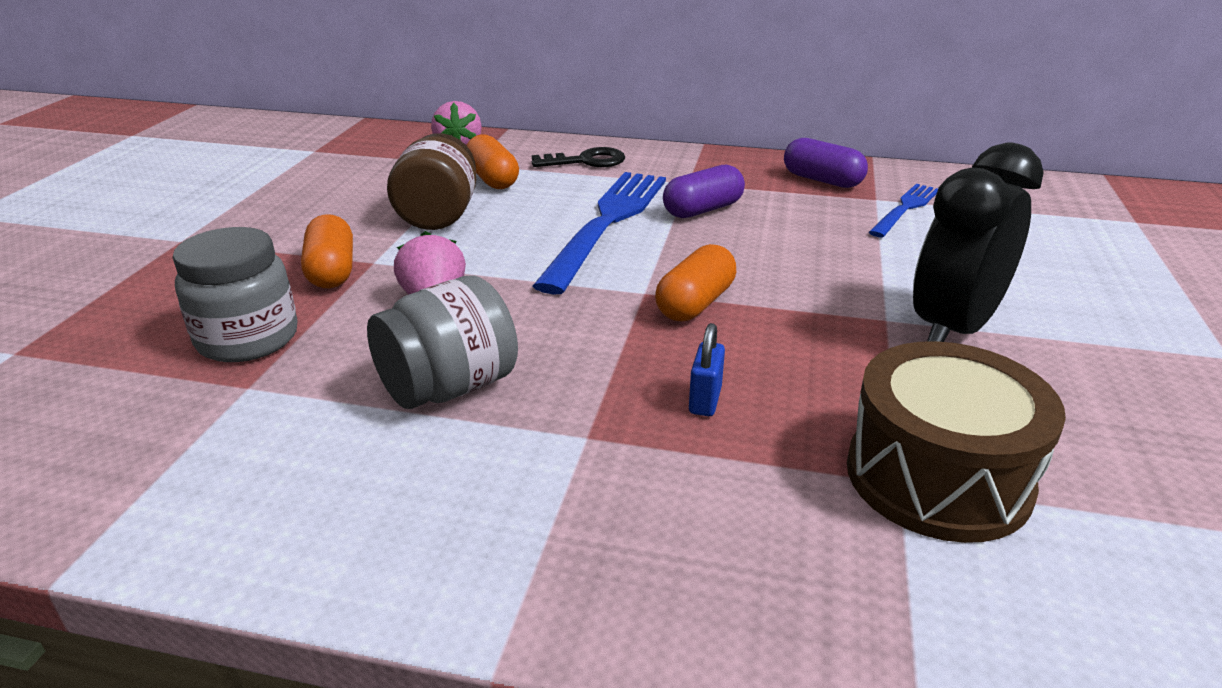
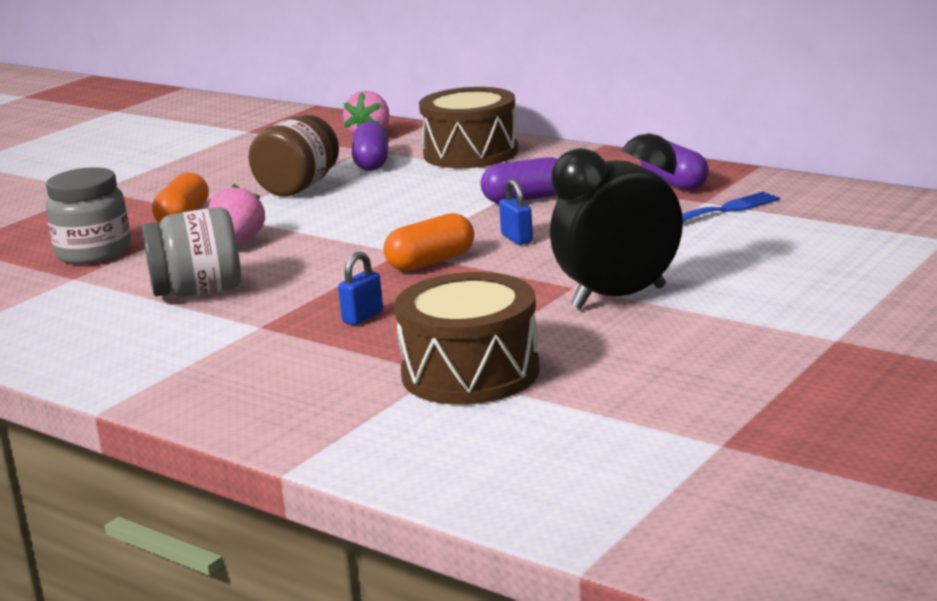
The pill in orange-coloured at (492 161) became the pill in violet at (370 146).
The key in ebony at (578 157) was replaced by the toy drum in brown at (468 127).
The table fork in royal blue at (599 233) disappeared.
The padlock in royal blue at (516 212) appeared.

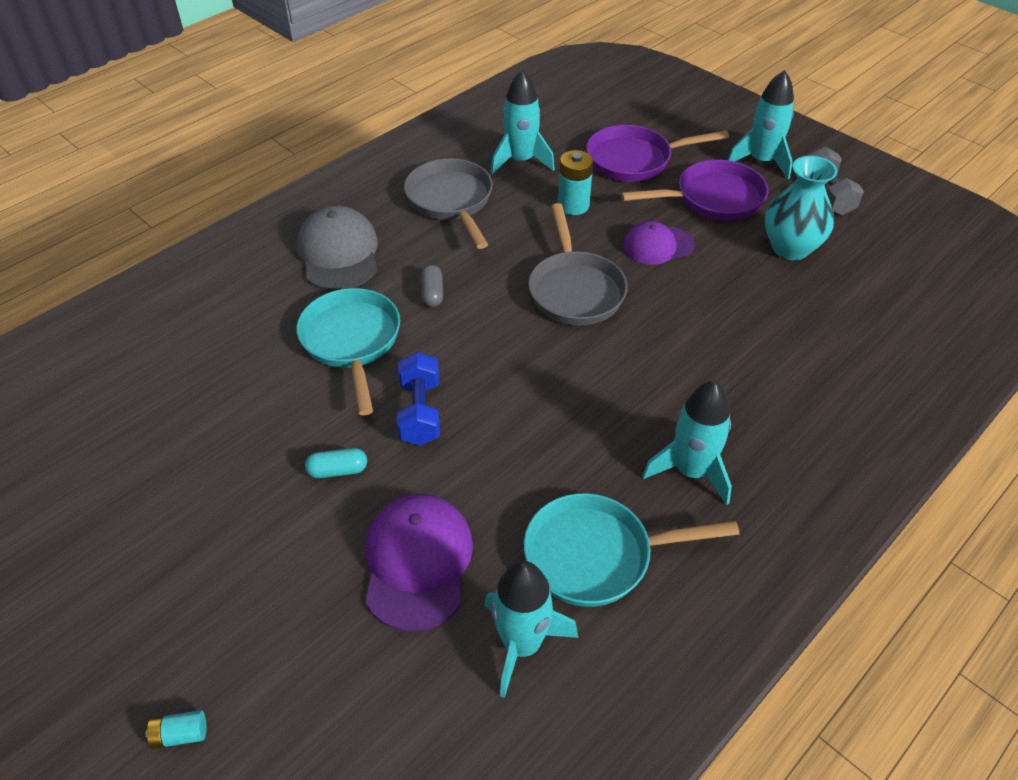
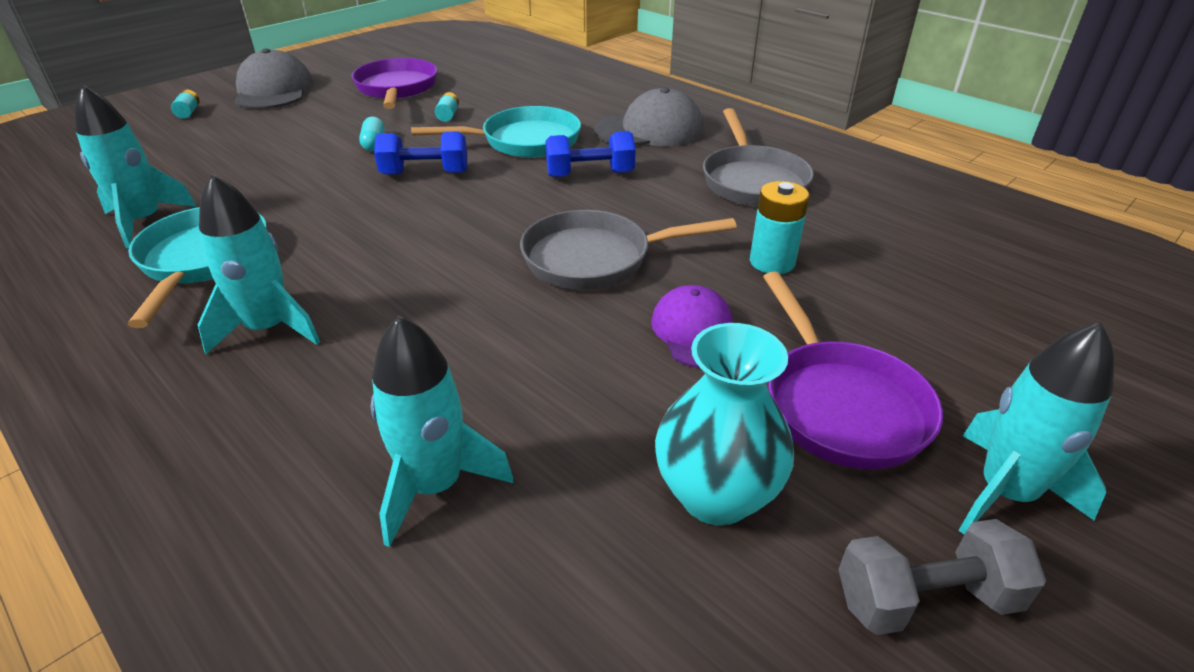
The toy rocket in turquoise moved from (523 122) to (442 431).
The skillet in violet moved from (657 153) to (394 83).
The skillet in ash-grey at (448 203) turned 105 degrees clockwise.
The pill in ash-grey at (432 286) was replaced by the free weight in royal blue at (591 154).
The baseball cap in violet at (419 563) disappeared.
The baseball cap in ash-grey at (273 78) appeared.
The power cell in turquoise at (447 107) appeared.

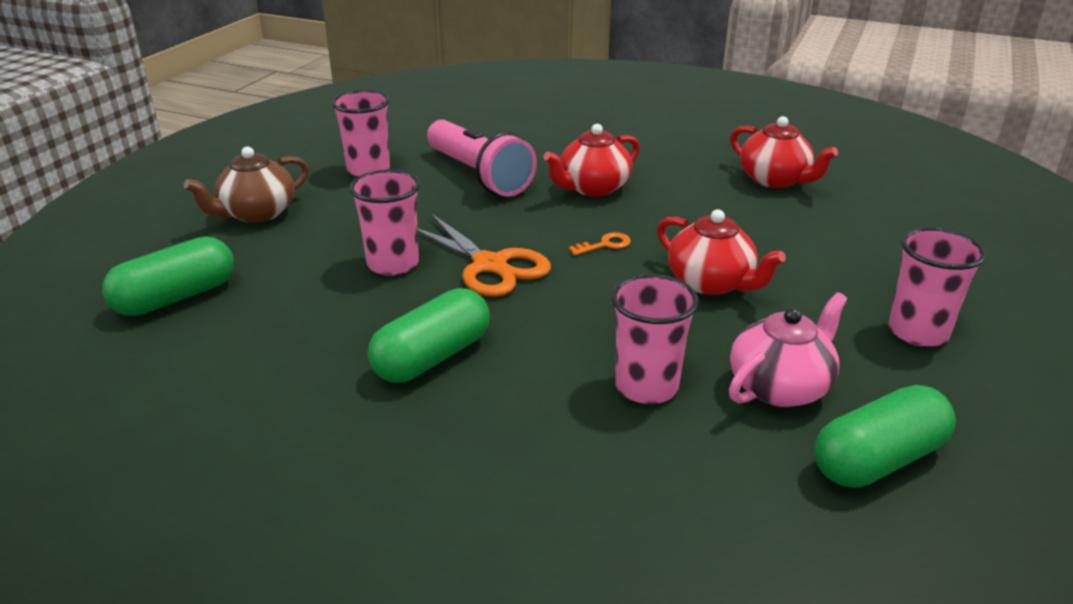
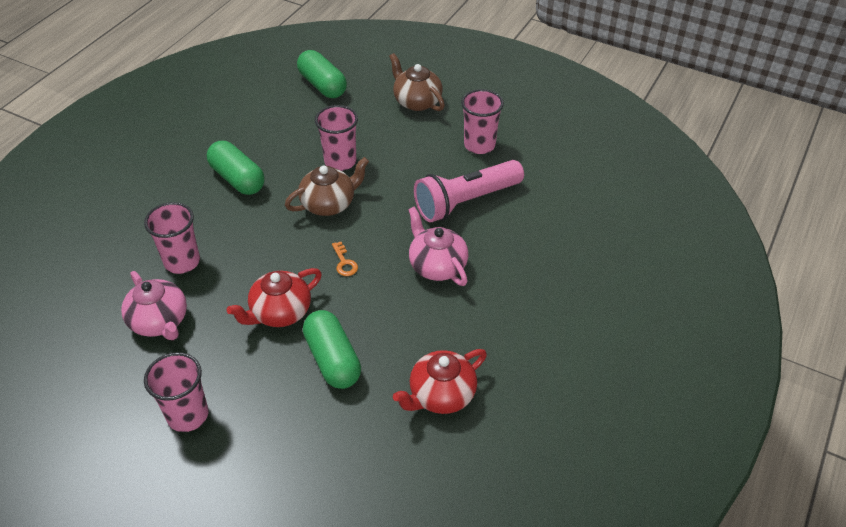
The tea pot in crimson at (591 160) became the tea pot in rosy at (438 246).
The pair of scissors in orange-coloured at (484 255) was replaced by the tea pot in brown at (327 186).
The pill in green moved from (885 436) to (332 349).

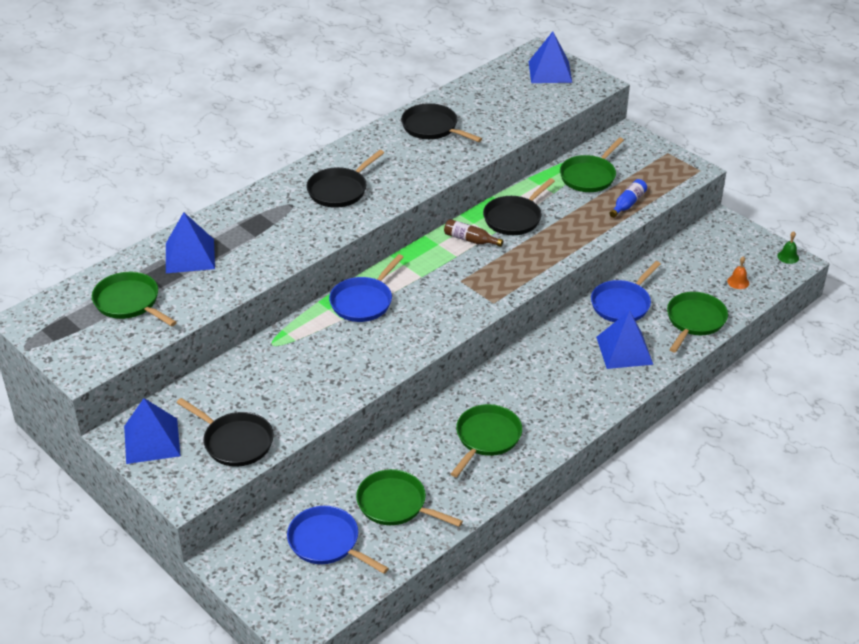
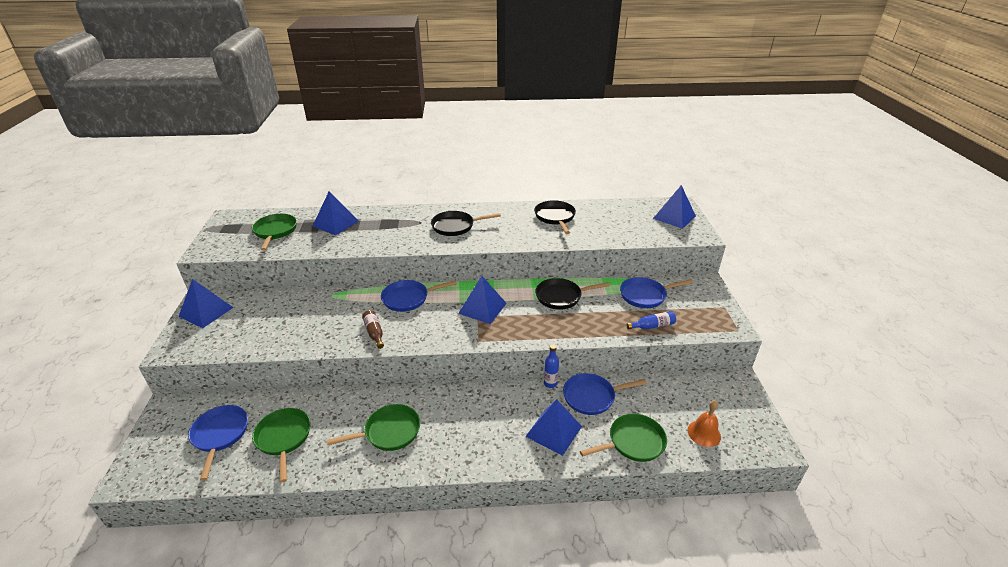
The skillet in green at (592 164) became the skillet in royal blue at (656 292).
The bottle in brown moved from (473 233) to (373 329).
The school bell in green at (788 247) disappeared.
The school bell in orange-coloured at (738 272) changed to 1.58 times the size.
The skillet in ebony at (225 432) disappeared.
The pyramid in royal blue at (482 300) appeared.
The bottle in royal blue at (551 366) appeared.

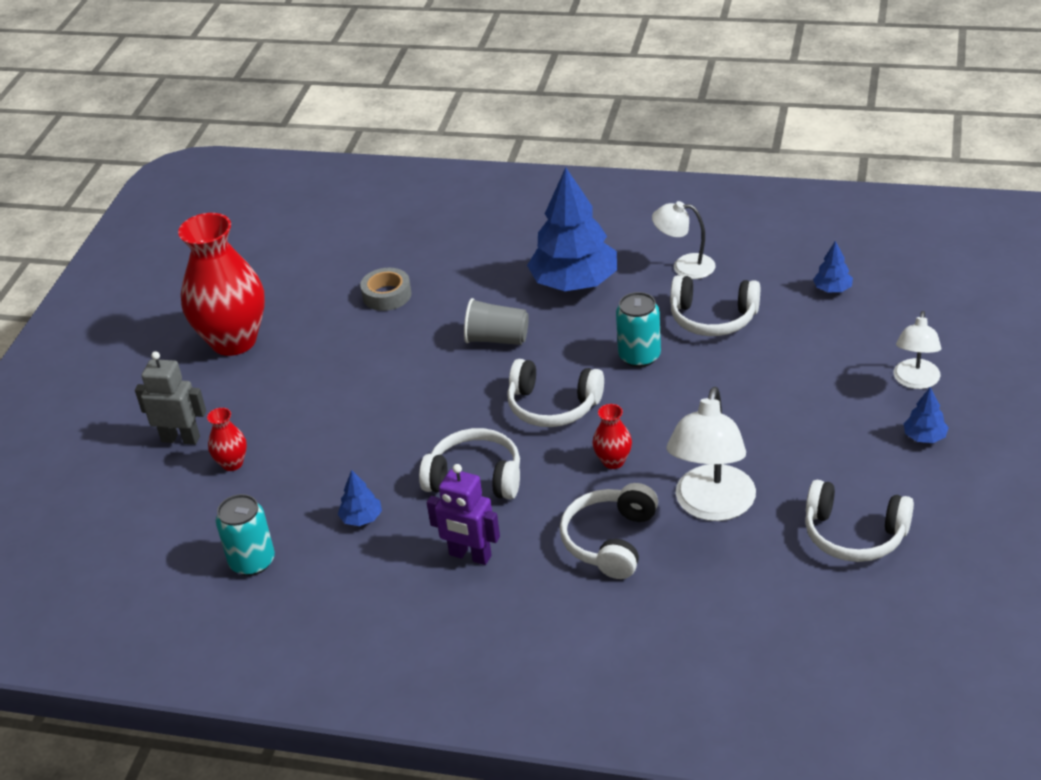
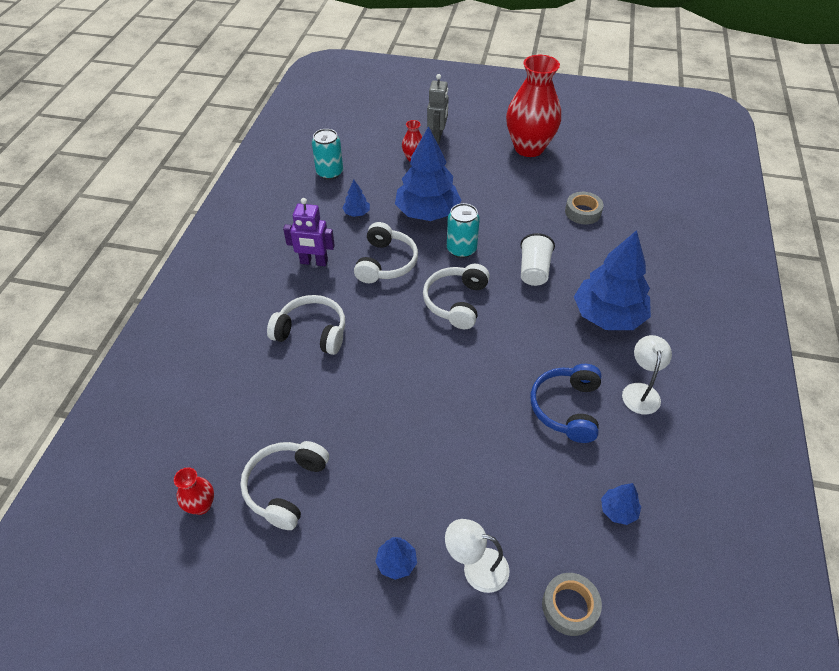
The headset in snow-white at (715 305) became the headset in royal blue at (565 403).
The tin in turquoise moved from (638 330) to (463 230).
The tumbler in ash-grey at (496 321) became the tumbler in snow-white at (537 259).
The reading lamp in snow-white at (711 454) disappeared.
The flower vase in crimson moved from (612 436) to (194 491).
The robot in violet at (463 514) turned 105 degrees counterclockwise.
The tree in royal blue at (428 173) appeared.
The tape in ash-grey at (572 604) appeared.

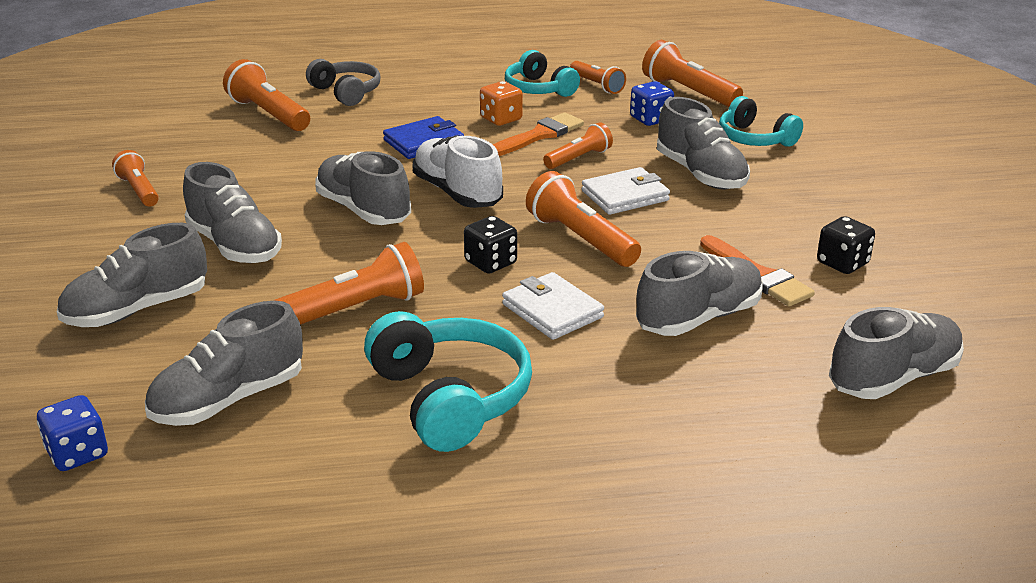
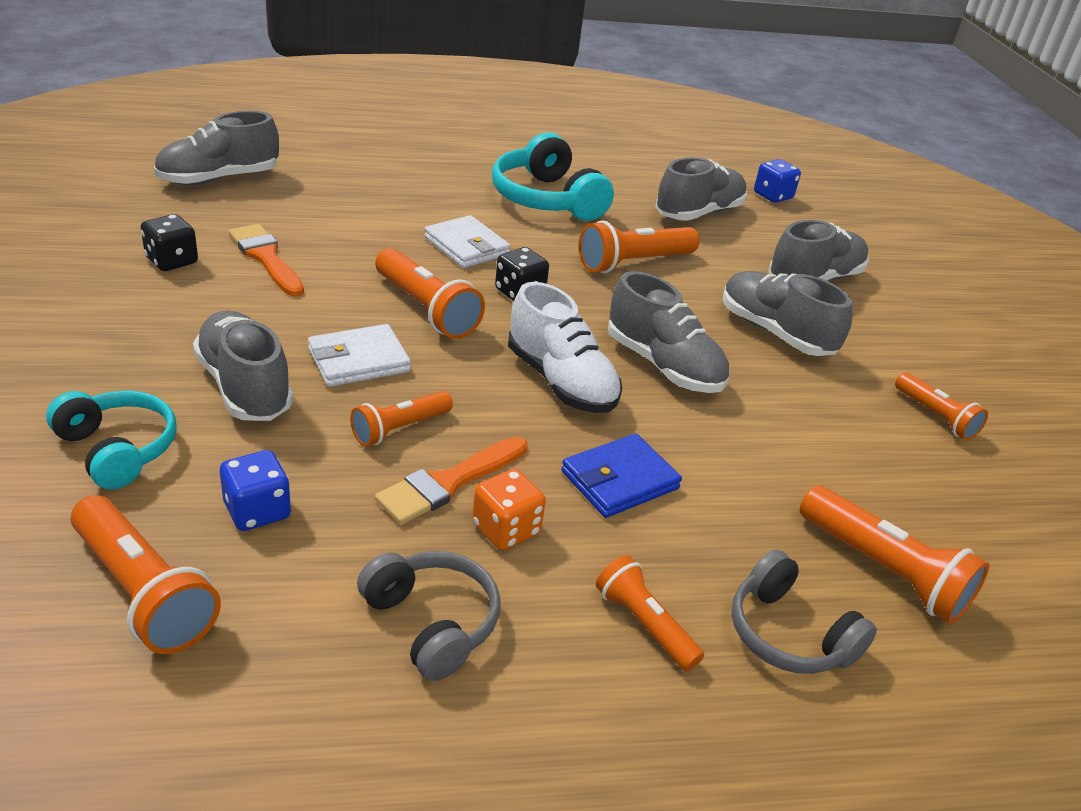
The headset in turquoise at (542 73) became the headset in ash-grey at (428 616).
The flashlight in orange-coloured moved from (598 77) to (650 613).
The shoe in ash-grey at (699 293) disappeared.

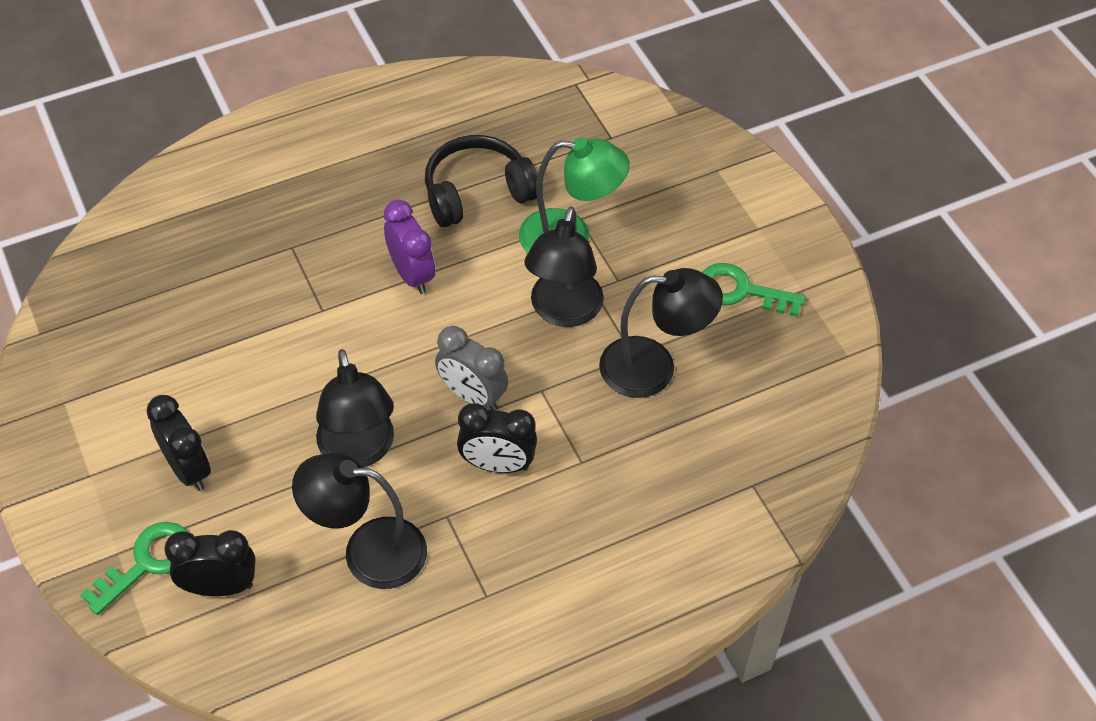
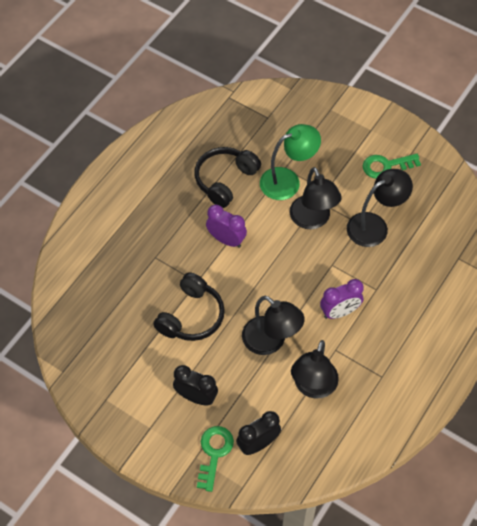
The clock in ash-grey at (471 368) disappeared.
The clock in ebony at (497 438) became the clock in violet at (342 299).
The reading lamp in ebony at (359 520) turned 45 degrees counterclockwise.
The headset in ebony at (189 306) appeared.

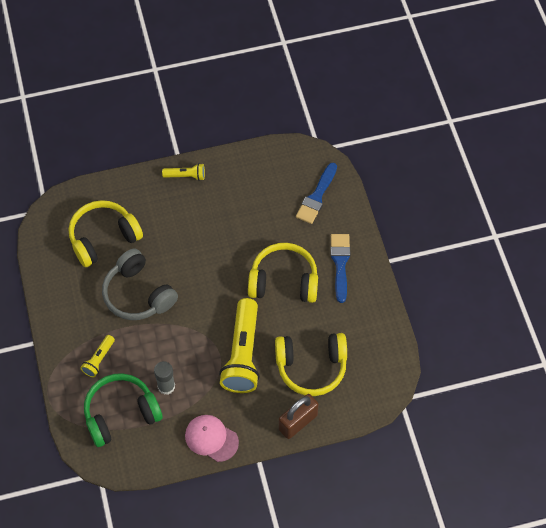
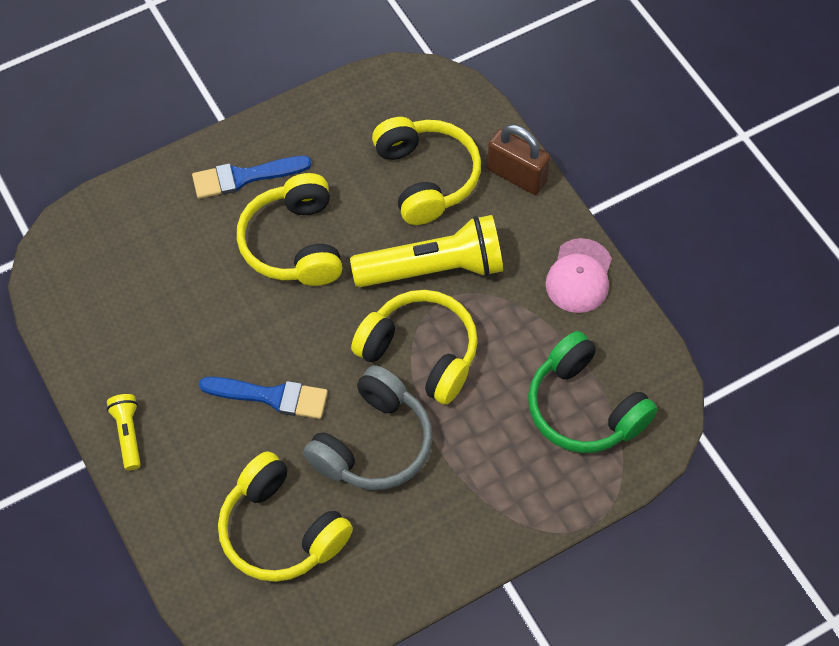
The paint brush in royal blue moved from (316 193) to (263 398).
The flashlight in golden at (97 356) disappeared.
The glue in ash-grey at (164 378) disappeared.
The headset in golden at (414 347) appeared.

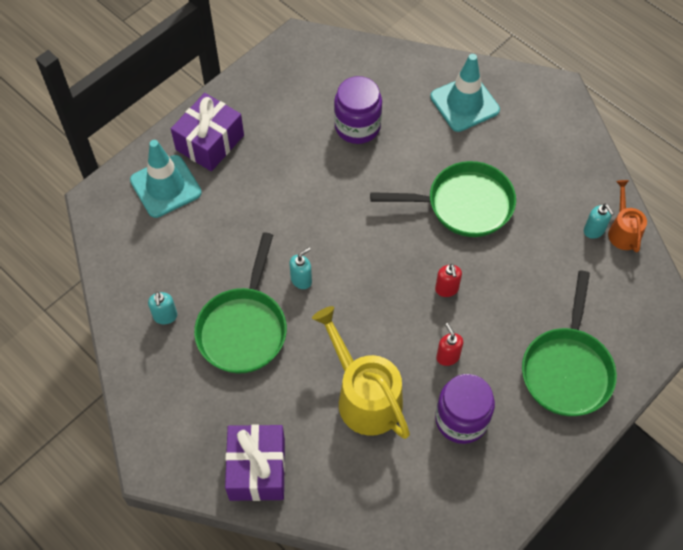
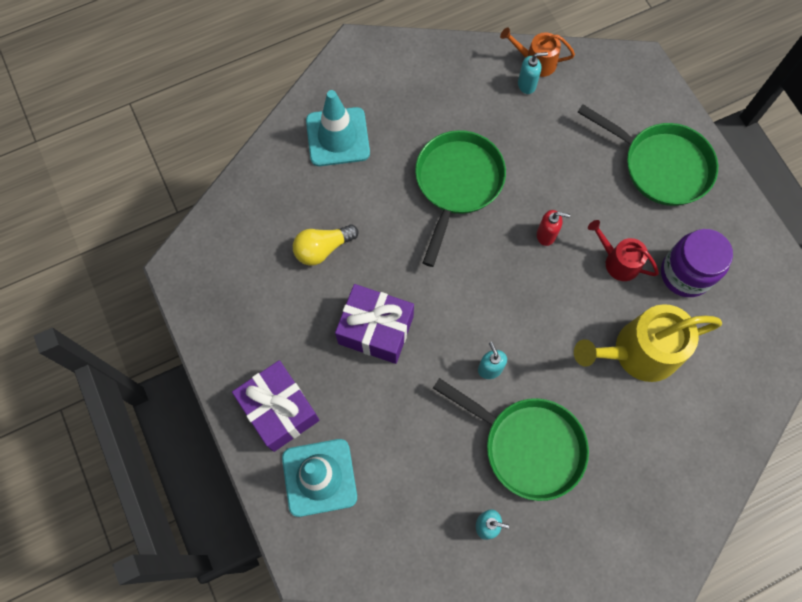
The jar in violet at (358 110) was replaced by the bulb in golden at (326 245).
The soap dispenser in crimson at (449 344) was replaced by the sprinkling can in crimson at (623 250).
The gift in violet moved from (255 462) to (374 324).

